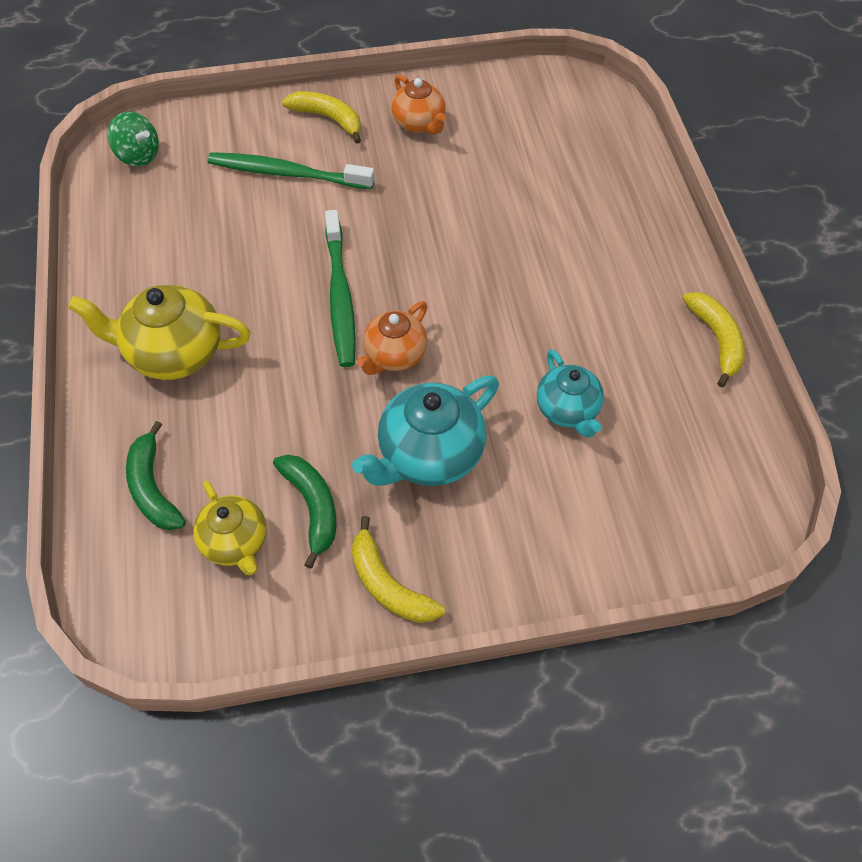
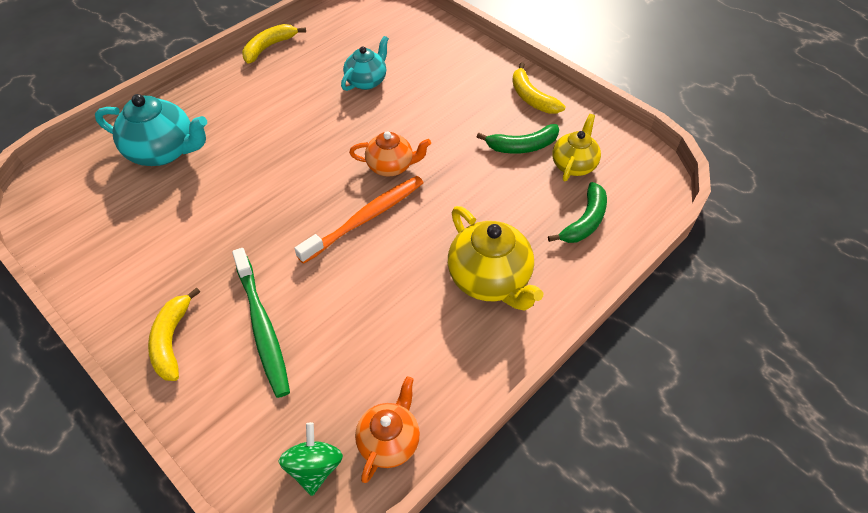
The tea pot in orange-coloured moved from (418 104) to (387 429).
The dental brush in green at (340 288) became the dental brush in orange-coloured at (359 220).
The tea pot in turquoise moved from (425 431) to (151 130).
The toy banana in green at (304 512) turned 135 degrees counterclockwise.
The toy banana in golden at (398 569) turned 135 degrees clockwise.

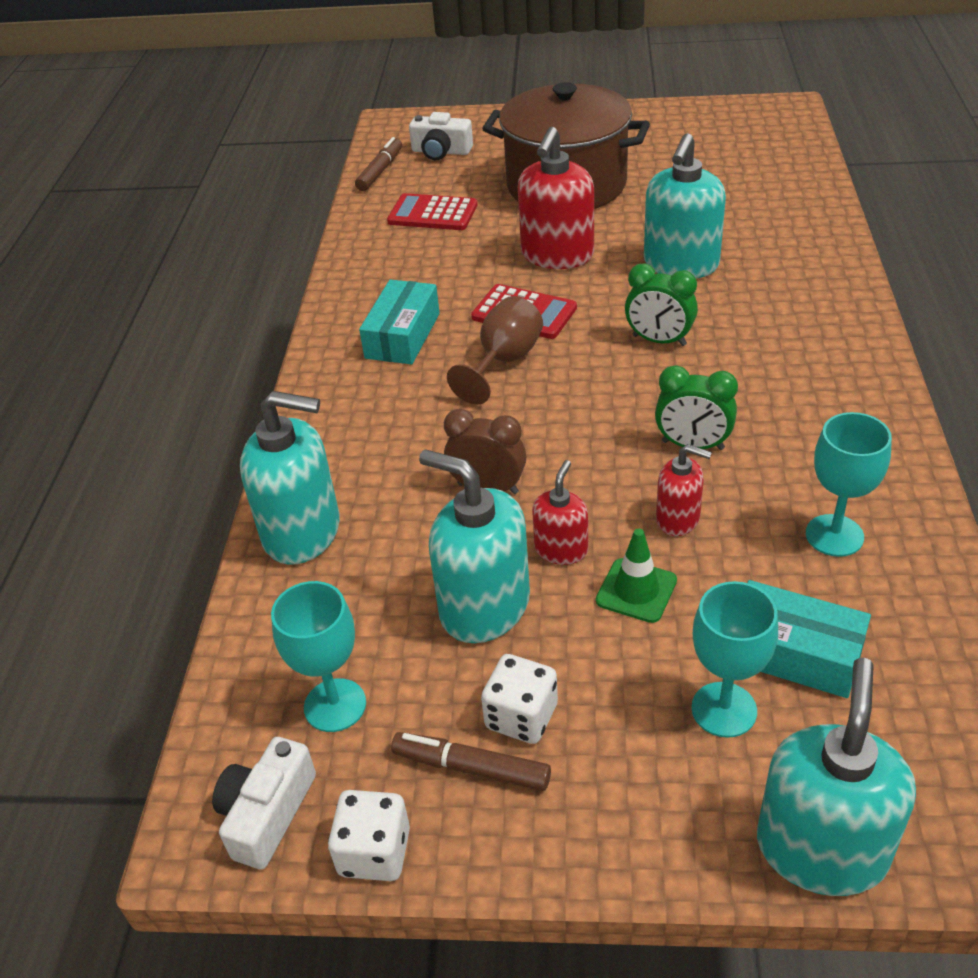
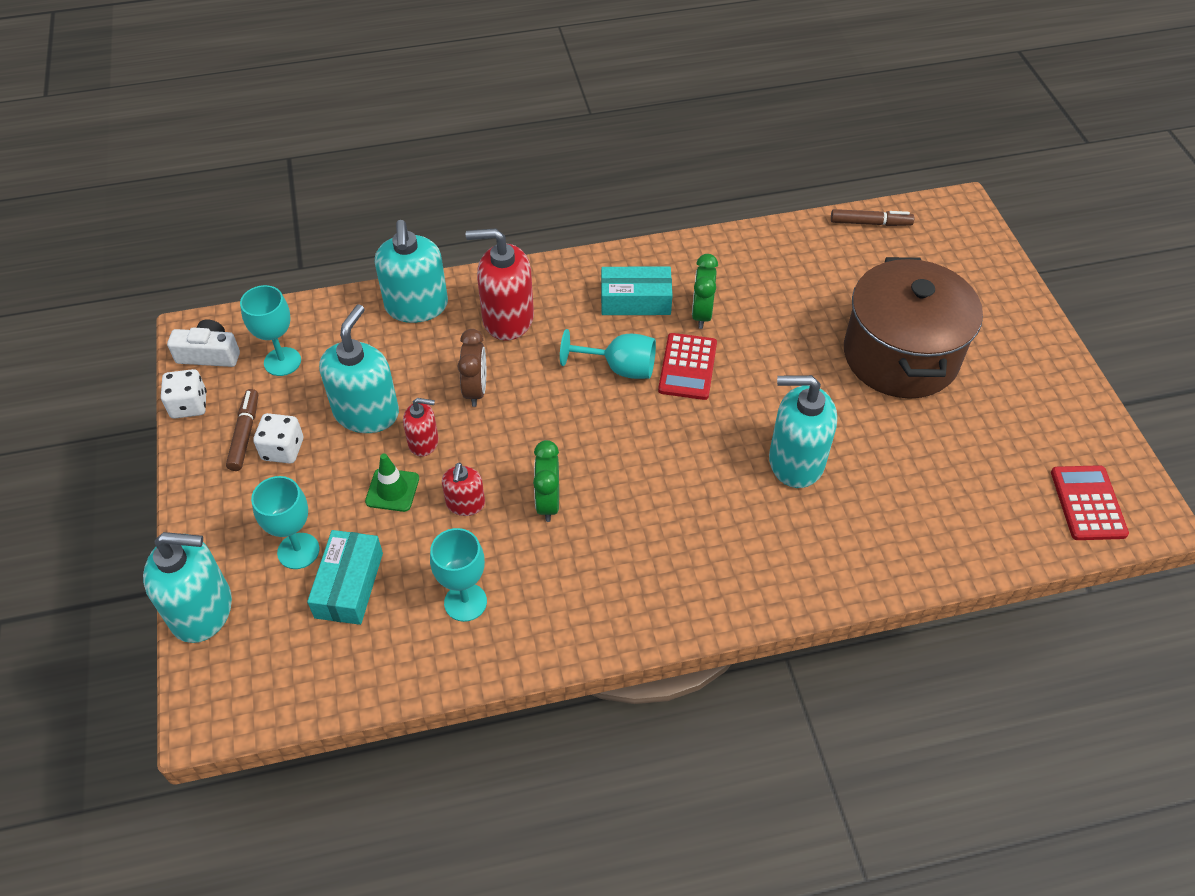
The compact camera in snow-white at (441 136) disappeared.
The soap dispenser in crimson moved from (556 198) to (500 284).
The pocket calculator in crimson moved from (432 211) to (1090 502).
The clock in green moved from (661 305) to (705 291).
The wine glass in brown at (495 350) became the wine glass in turquoise at (608 354).

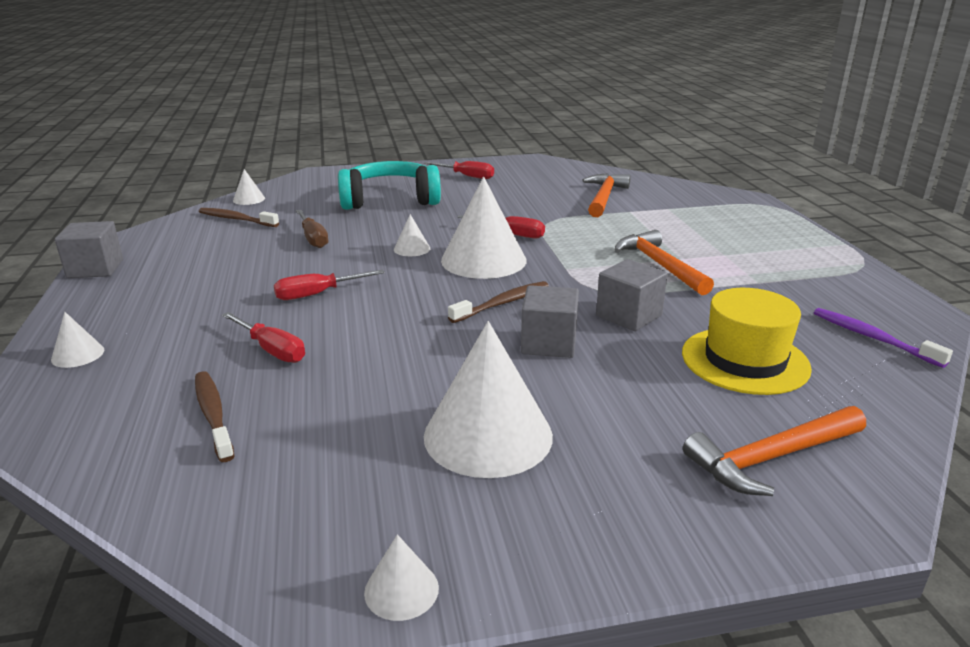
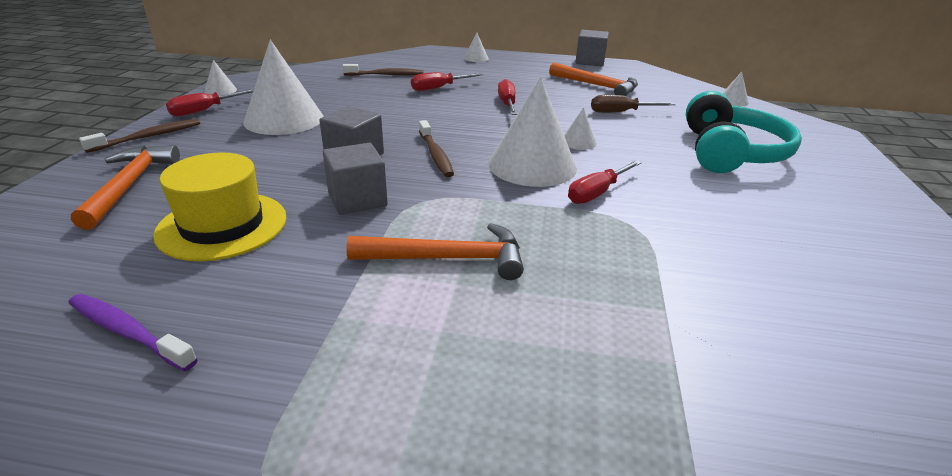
The screwdriver in crimson moved from (459 170) to (210 103).
The hammer in orange-coloured moved from (606 195) to (593 79).
The dental brush in brown moved from (239 217) to (139 136).
The dental brush in violet at (883 338) turned 135 degrees counterclockwise.

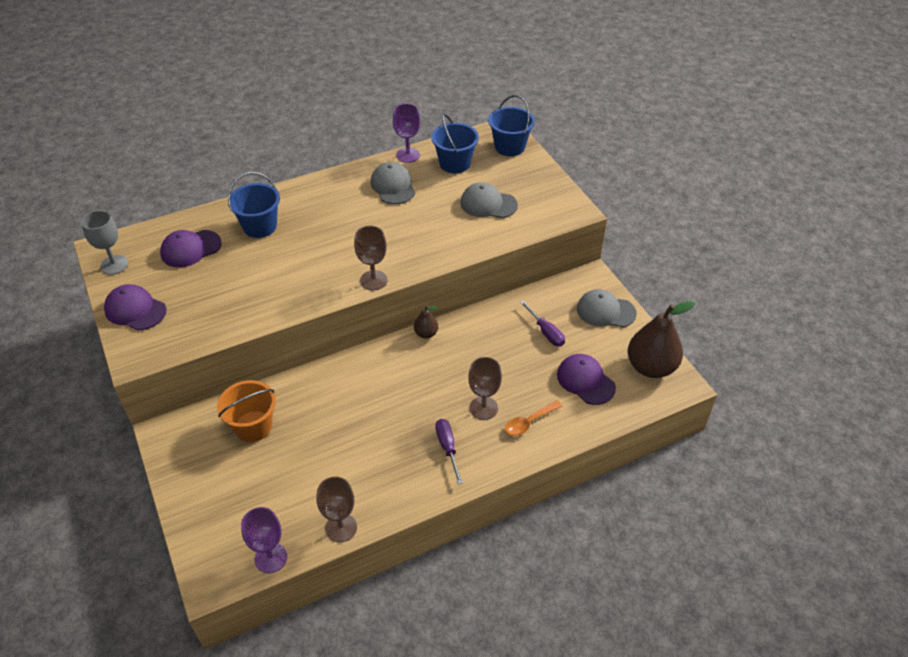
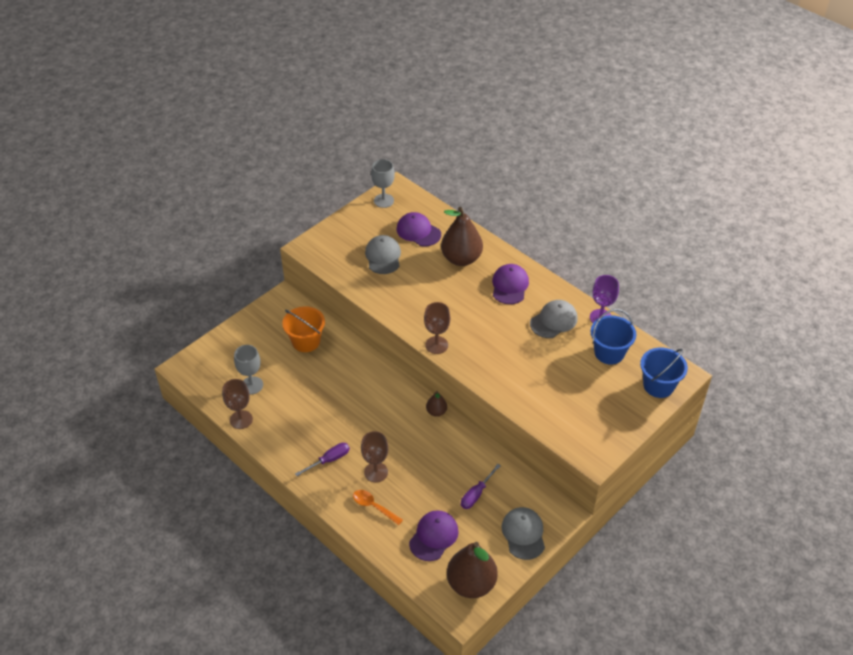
The bucket in royal blue at (254 205) was replaced by the toy pear in brown at (462 236).
The baseball cap in ash-grey moved from (489 200) to (383 254).
The baseball cap in violet moved from (135 307) to (510 284).
The wine glass in violet at (264 540) disappeared.
The wine glass in ash-grey at (248 369) appeared.

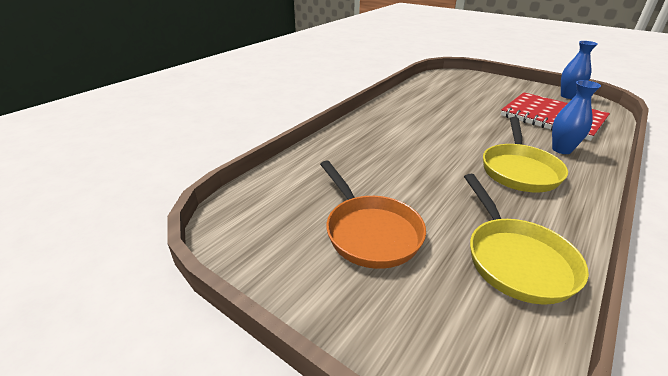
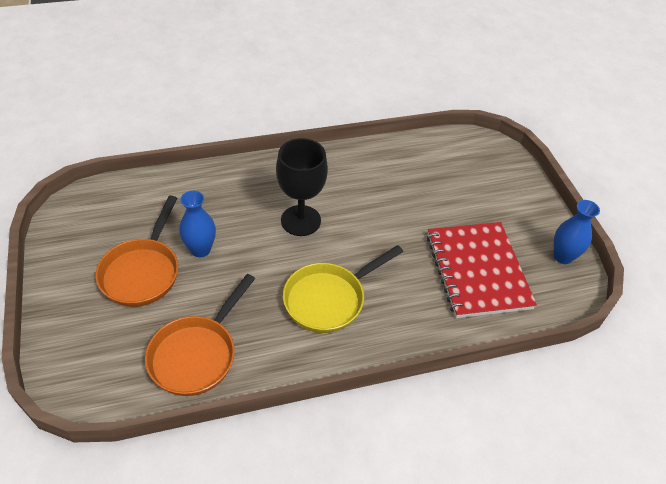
The flower vase in royal blue moved from (576 117) to (197 224).
The skillet in golden at (526 239) became the skillet in orange-coloured at (200 335).
The wine glass in ebony at (302 187) appeared.

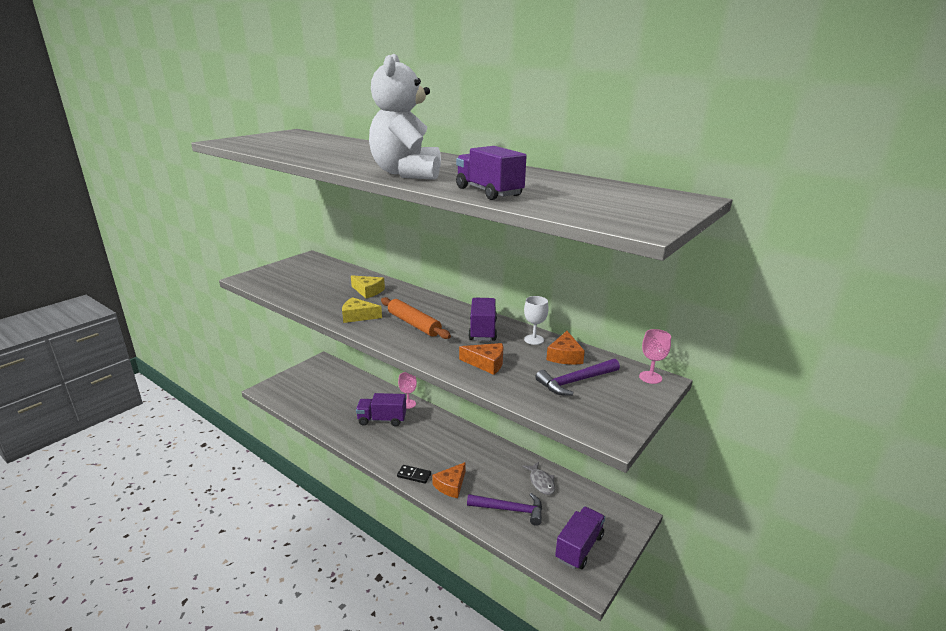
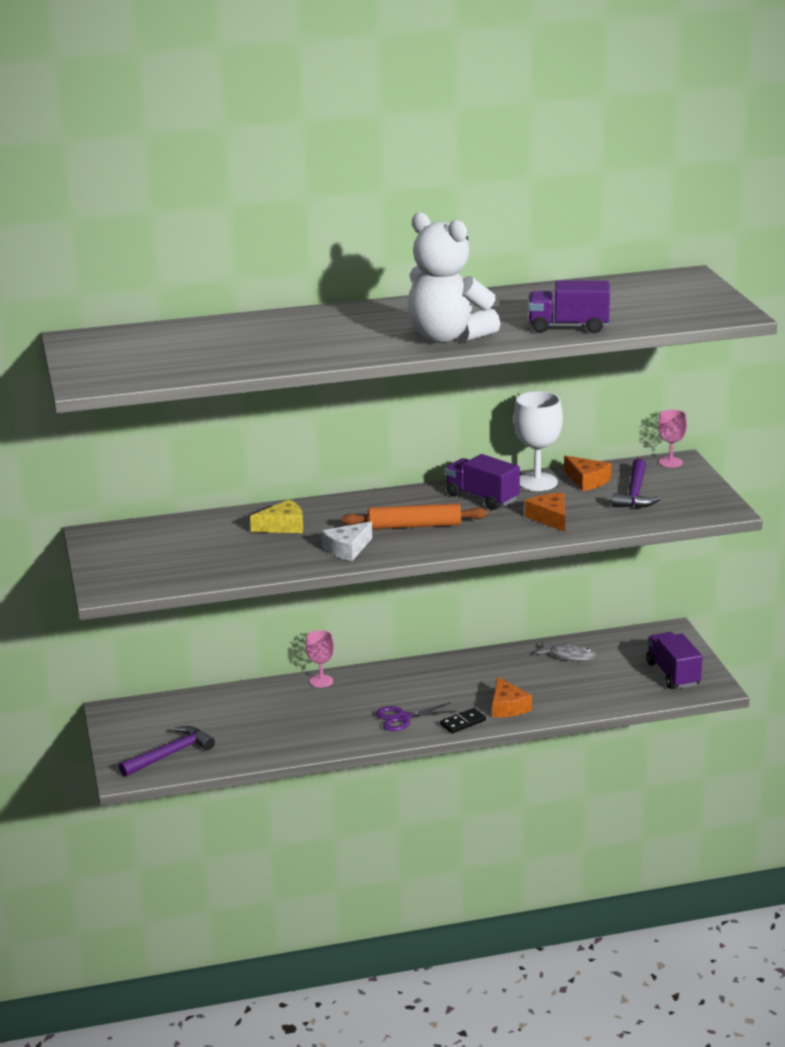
The wine glass in snow-white at (536 320) changed to 1.68 times the size.
The cheese wedge in golden at (362 310) became the cheese wedge in snow-white at (346 541).
The cheese wedge in orange-coloured at (481 359) turned 75 degrees counterclockwise.
The toy truck in violet at (381 410) disappeared.
The hammer in violet moved from (504 509) to (167 751).
The pair of scissors in violet at (417 716) appeared.

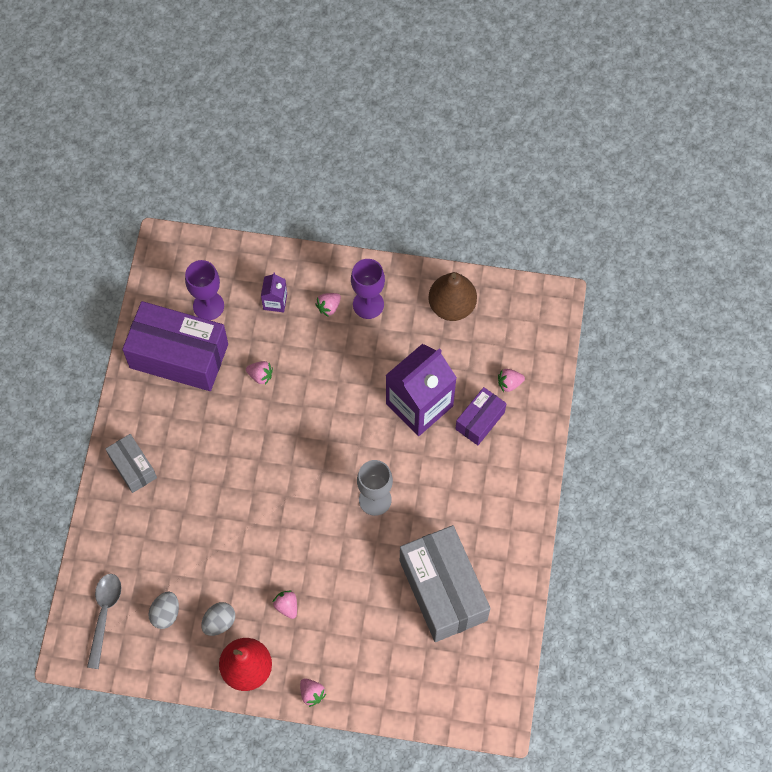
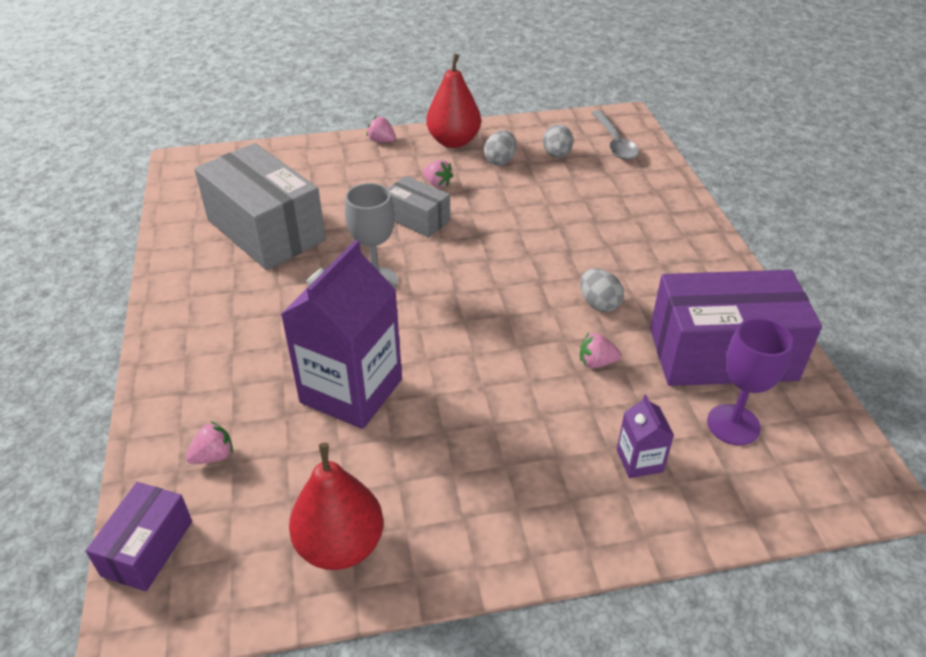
The wine glass in violet at (368 289) disappeared.
The toy pear in brown at (452 296) became the toy pear in crimson at (336 506).
The berry in rosy at (328 305) disappeared.
The package in violet moved from (481 416) to (139 536).
The package in ash-grey moved from (131 463) to (419 206).
The toy egg in ash-grey at (602 290) appeared.

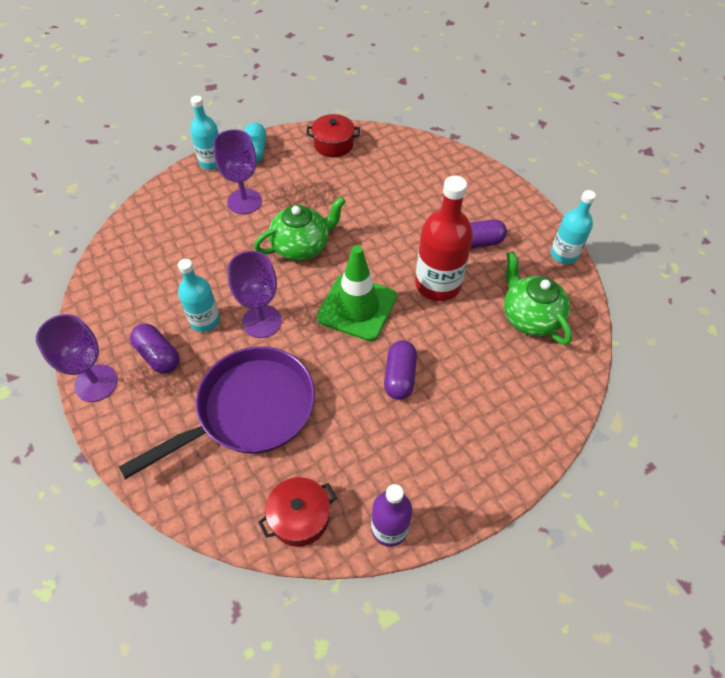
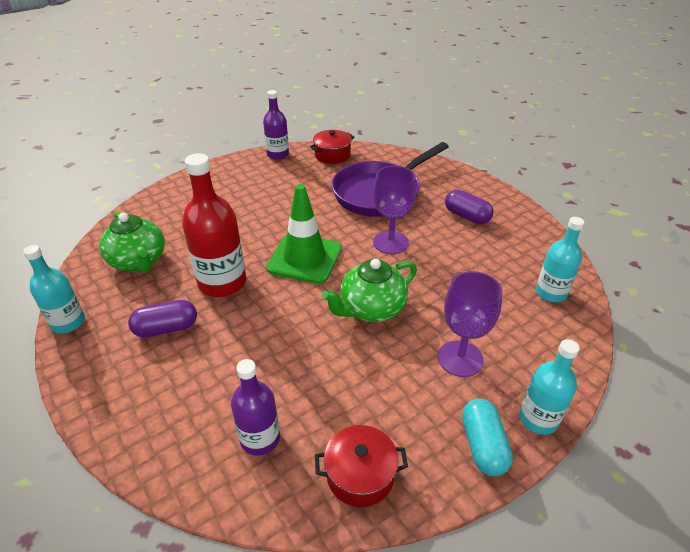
The bottle in turquoise moved from (199 295) to (560 259).
The wine glass in violet at (77 358) disappeared.
The pill in violet at (400 370) disappeared.
The bottle in violet at (255 407) appeared.

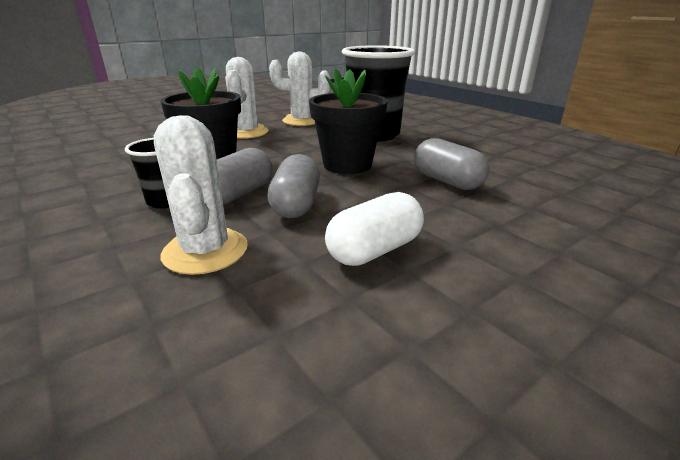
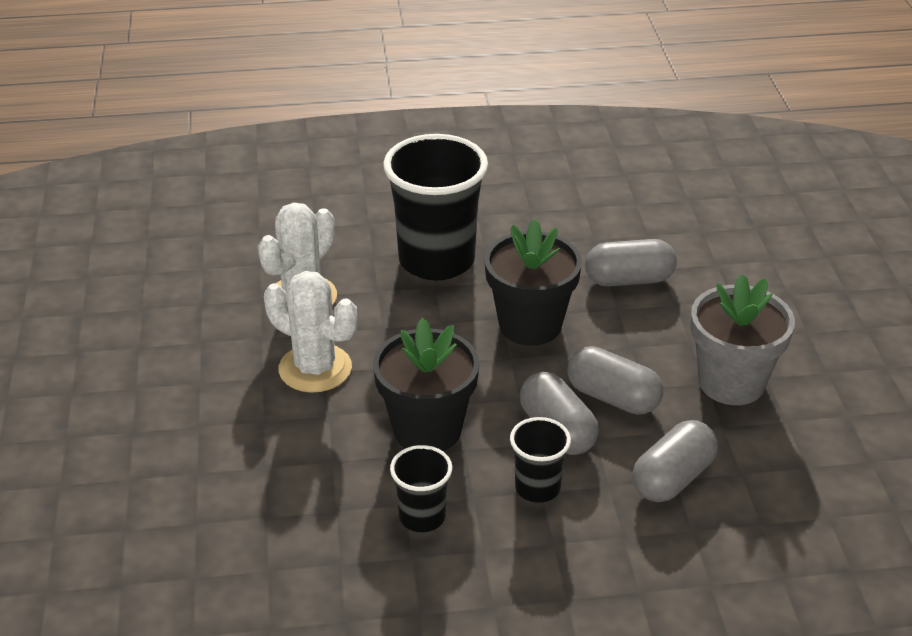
The cactus in snow-white at (201 195) was replaced by the pill in ash-grey at (675 461).
The pill in snow-white at (374 229) was replaced by the flower pot in ash-grey at (743 339).
The tumbler in ebony at (421 488) appeared.

